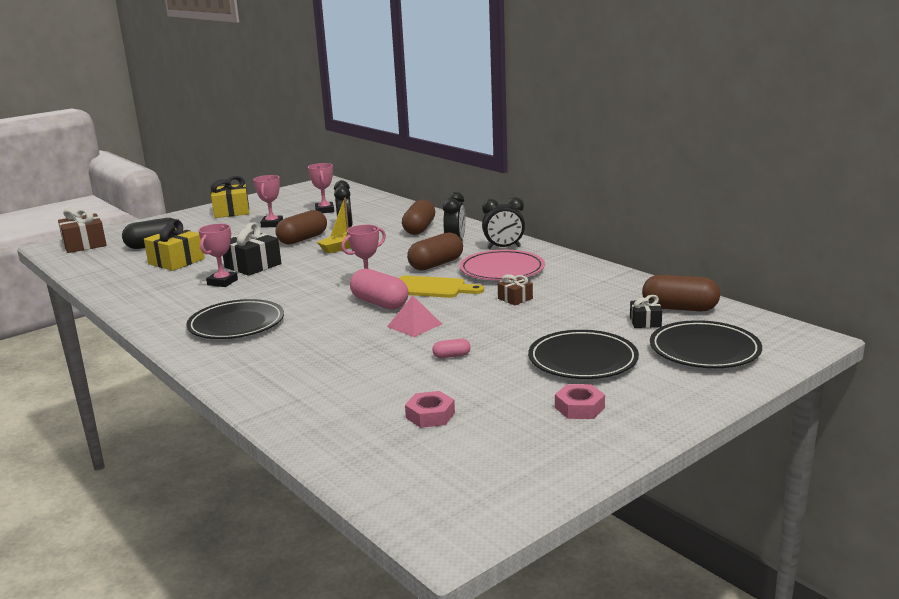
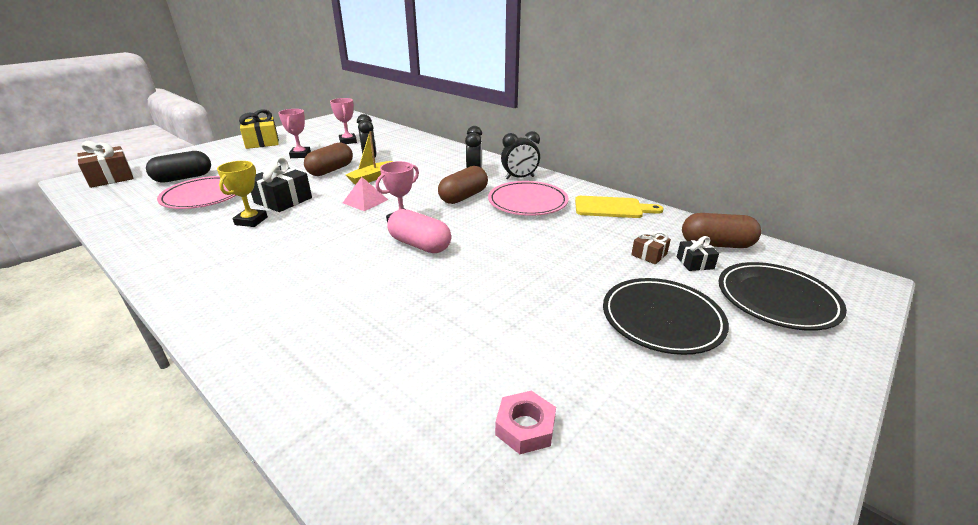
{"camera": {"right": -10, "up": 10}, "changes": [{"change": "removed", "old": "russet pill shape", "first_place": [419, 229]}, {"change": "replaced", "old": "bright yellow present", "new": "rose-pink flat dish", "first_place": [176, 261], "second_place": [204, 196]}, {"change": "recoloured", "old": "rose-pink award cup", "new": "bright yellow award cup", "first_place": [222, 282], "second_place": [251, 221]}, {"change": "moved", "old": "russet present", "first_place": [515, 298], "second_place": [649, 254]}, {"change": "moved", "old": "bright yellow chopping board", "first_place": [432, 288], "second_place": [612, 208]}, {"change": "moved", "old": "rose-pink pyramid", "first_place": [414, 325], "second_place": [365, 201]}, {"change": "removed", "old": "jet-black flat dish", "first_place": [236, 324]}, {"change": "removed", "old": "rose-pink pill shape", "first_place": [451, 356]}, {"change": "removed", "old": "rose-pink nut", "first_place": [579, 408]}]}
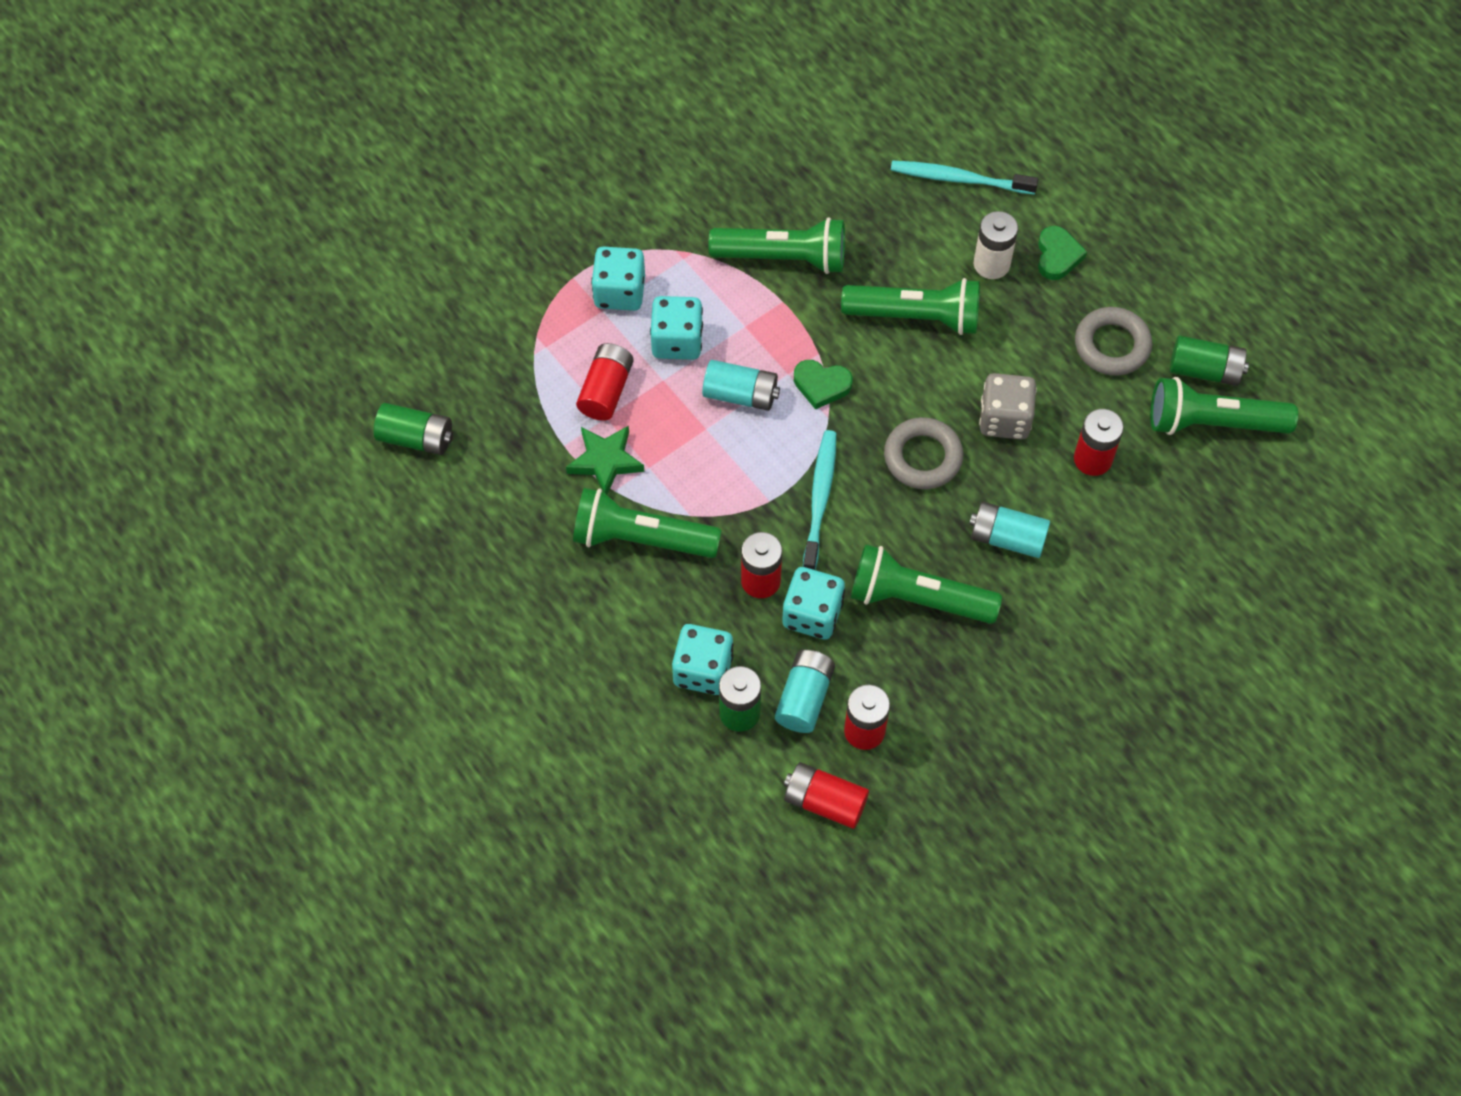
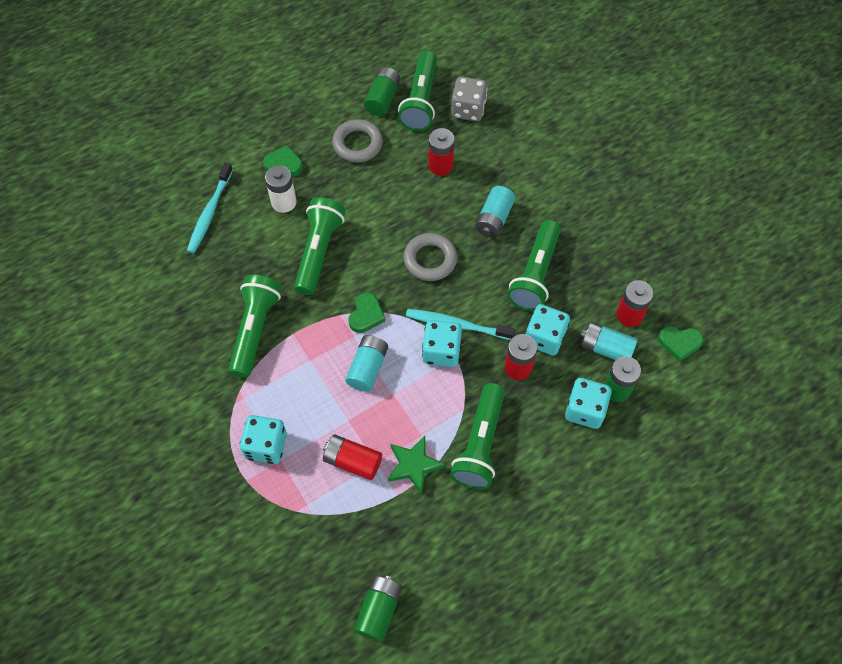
{"camera": {"right": -85, "up": 0}, "changes": [{"change": "moved", "old": "teal dice", "first_place": [677, 341], "second_place": [441, 351]}, {"change": "moved", "old": "grey dice", "first_place": [1004, 419], "second_place": [468, 109]}, {"change": "replaced", "old": "crimson AA battery", "new": "leaf-green love heart", "first_place": [824, 802], "second_place": [679, 343]}]}
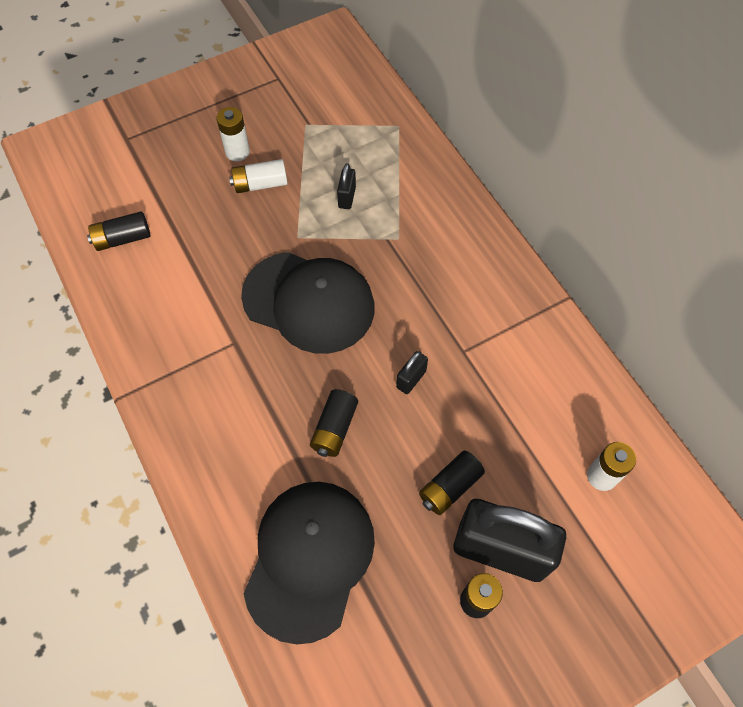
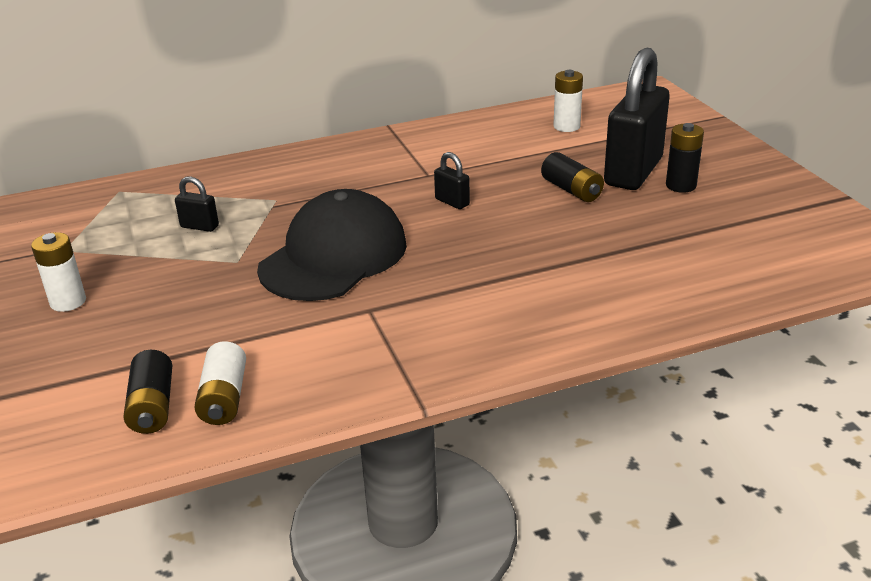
{"camera": {"right": -80, "up": -30}, "changes": [{"change": "moved", "old": "pure white AA battery", "first_place": [260, 184], "second_place": [224, 398]}, {"change": "removed", "old": "jet-black AA battery", "first_place": [334, 428]}, {"change": "removed", "old": "jet-black baseball cap", "first_place": [309, 559]}]}
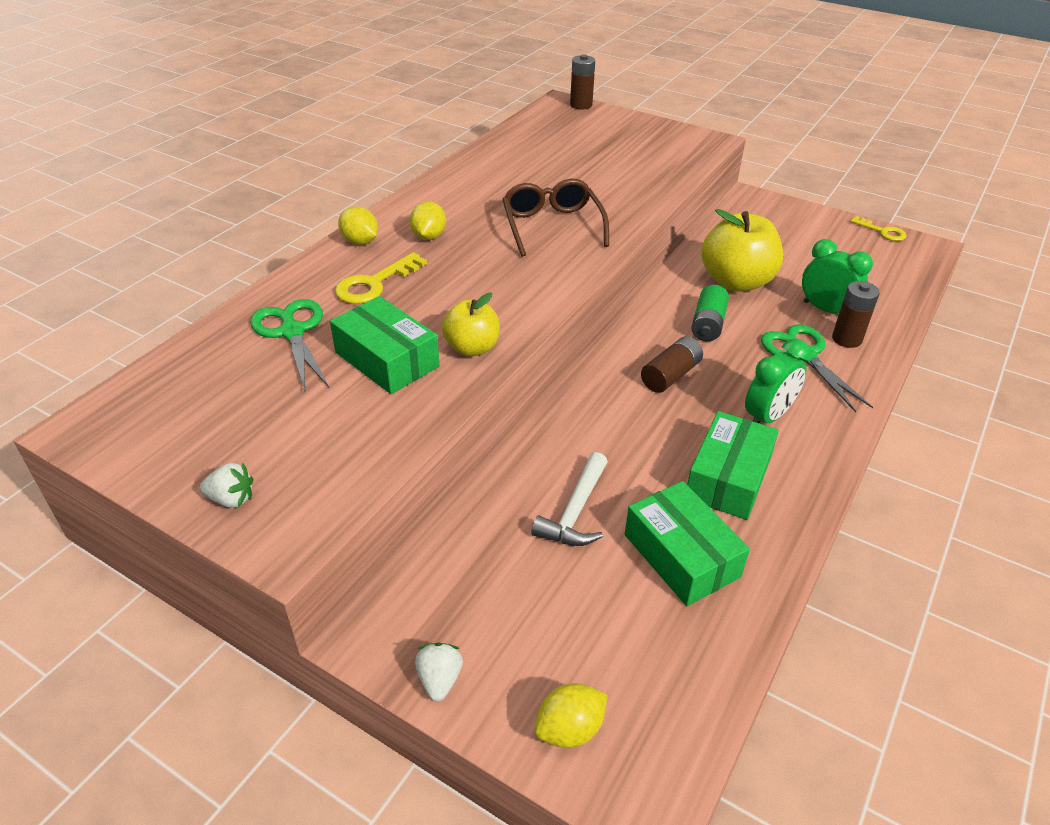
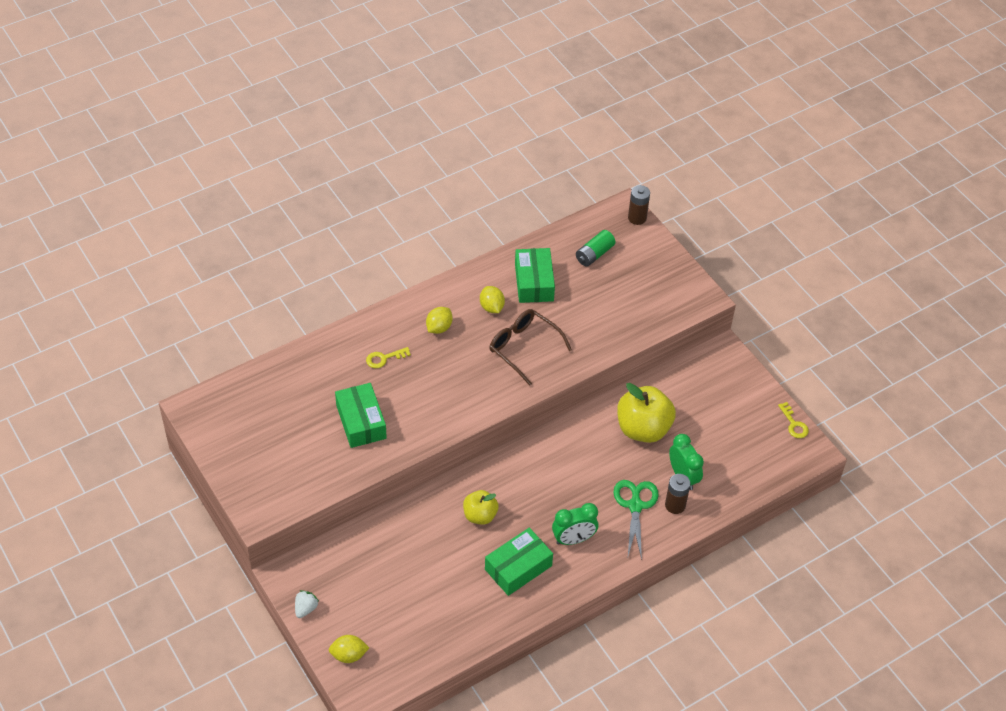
{"camera": {"right": 25, "up": 10}, "changes": [{"change": "turned", "old": "russet eyeglasses", "first_place": [552, 226], "second_place": [523, 348], "degrees": -60}, {"change": "moved", "old": "bright yellow toy lemon", "first_place": [360, 241], "second_place": [491, 307]}, {"change": "resized", "old": "bright yellow latchkey", "first_place": [374, 284], "second_place": [384, 358], "factor": 0.66}, {"change": "moved", "old": "leaf-green AA battery", "first_place": [708, 324], "second_place": [594, 254]}, {"change": "moved", "old": "bright yellow apple fruit", "first_place": [472, 348], "second_place": [480, 515]}, {"change": "removed", "old": "leaf-green scissors", "first_place": [292, 332]}, {"change": "removed", "old": "russet AA battery", "first_place": [670, 375]}, {"change": "removed", "old": "pure white hammer", "first_place": [575, 512]}, {"change": "removed", "old": "pure white berry", "first_place": [231, 499]}, {"change": "moved", "old": "leaf-green box", "first_place": [681, 555], "second_place": [534, 282]}]}
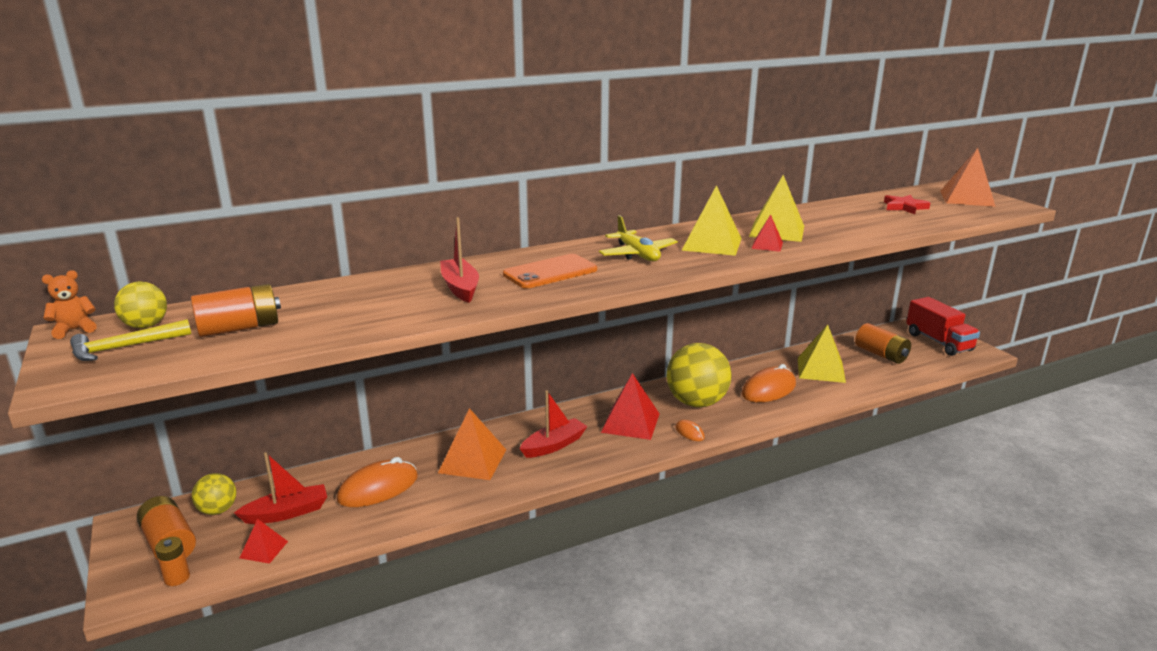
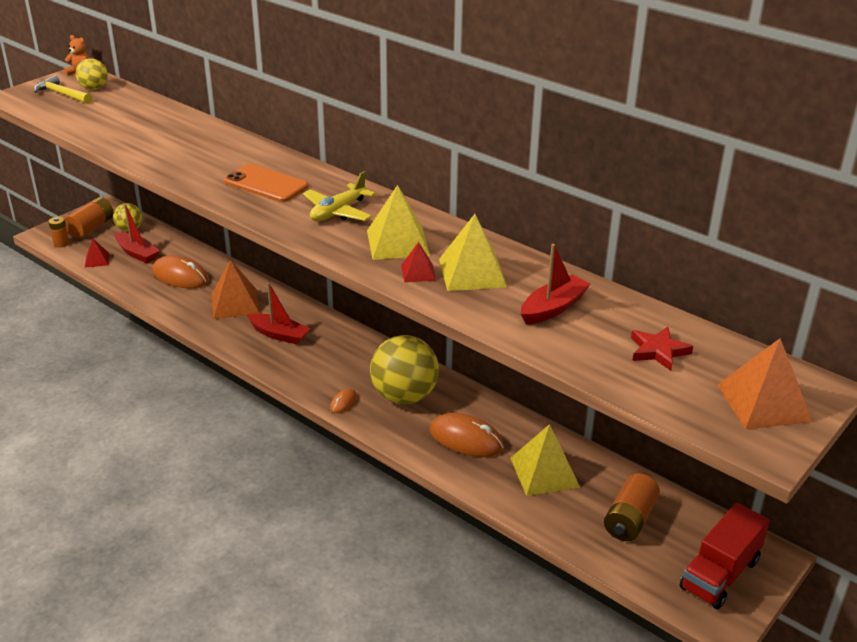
{"camera": {"right": 65, "up": 10}, "changes": [{"change": "moved", "old": "crimson sailboat", "first_place": [460, 287], "second_place": [553, 308]}, {"change": "removed", "old": "orange-coloured AA battery", "first_place": [239, 328]}, {"change": "removed", "old": "crimson pyramid", "first_place": [630, 423]}]}
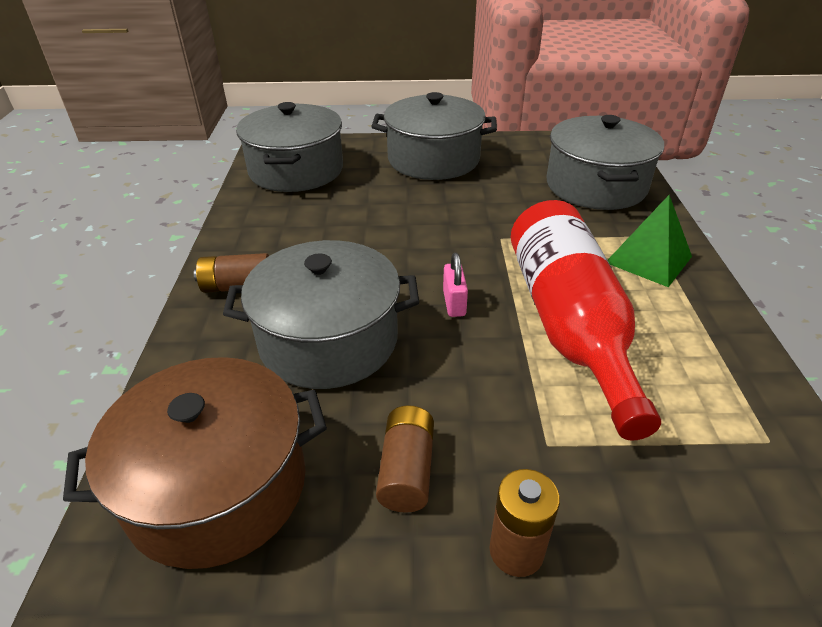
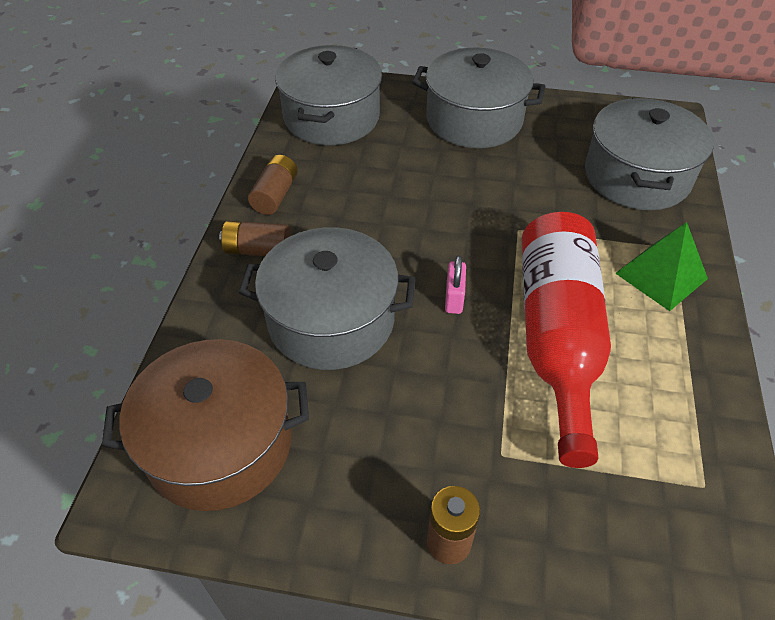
{"camera": {"right": 10, "up": 10}, "changes": [{"change": "moved", "old": "russet AA battery", "first_place": [407, 470], "second_place": [275, 195]}]}
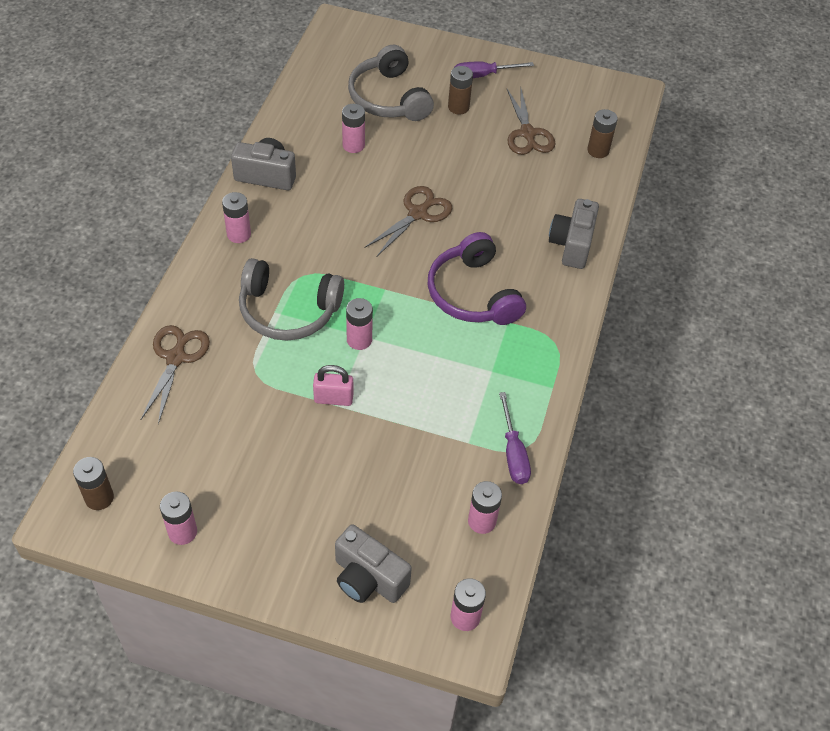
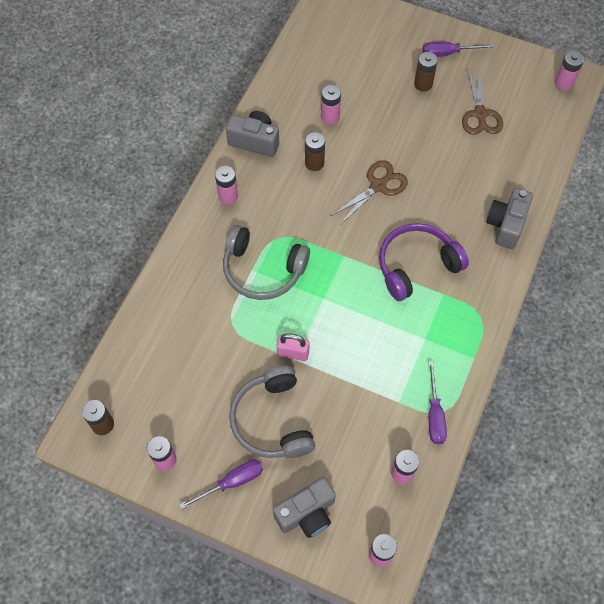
{"camera": {"right": 10, "up": 10}, "changes": [{"change": "moved", "old": "grey over-ear headphones", "first_place": [388, 98], "second_place": [272, 420]}, {"change": "moved", "old": "russet AA battery", "first_place": [598, 150], "second_place": [314, 163]}, {"change": "turned", "old": "purple over-ear headphones", "first_place": [472, 294], "second_place": [416, 265], "degrees": 75}, {"change": "moved", "old": "rose-pink AA battery", "first_place": [359, 340], "second_place": [564, 83]}, {"change": "removed", "old": "russet scissors", "first_place": [176, 358]}, {"change": "turned", "old": "grey photo camera", "first_place": [368, 578], "second_place": [307, 513], "degrees": -75}, {"change": "added", "new": "purple flat screwdriver", "second_place": [232, 482]}]}
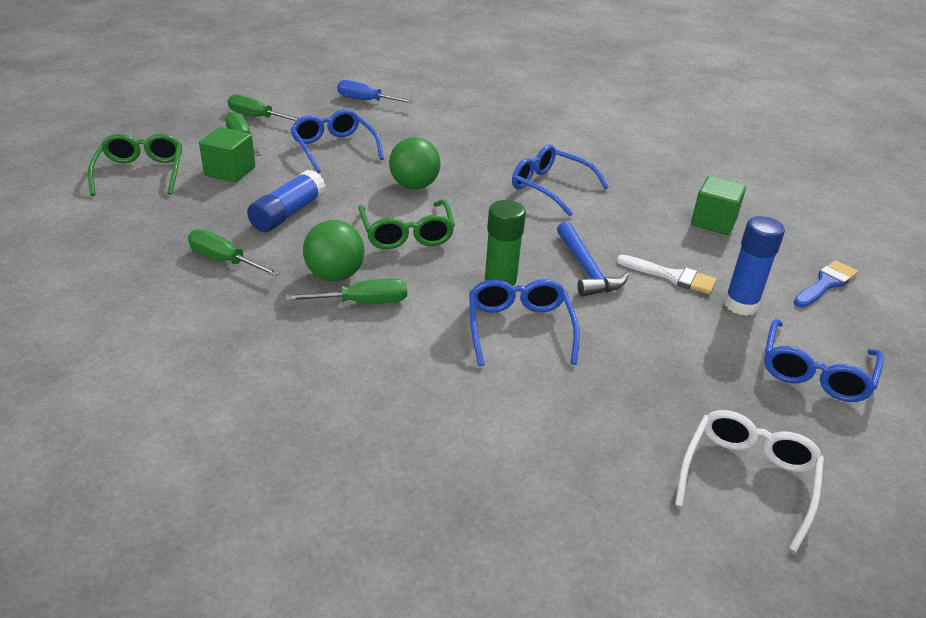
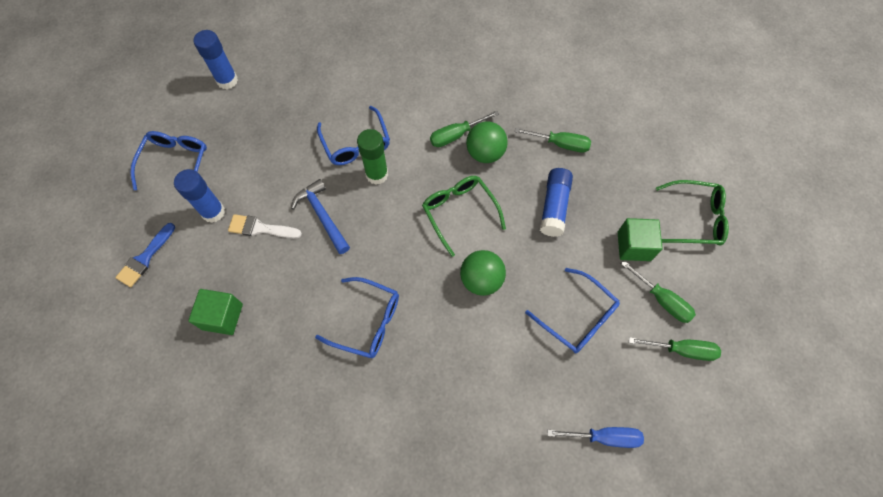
{"camera": {"right": 165, "up": 30}, "changes": [{"change": "turned", "old": "leaf-green eyeglasses", "first_place": [141, 173], "second_place": [694, 218], "degrees": -60}, {"change": "replaced", "old": "pure white eyeglasses", "new": "blue glue", "first_place": [747, 479], "second_place": [227, 81]}]}
